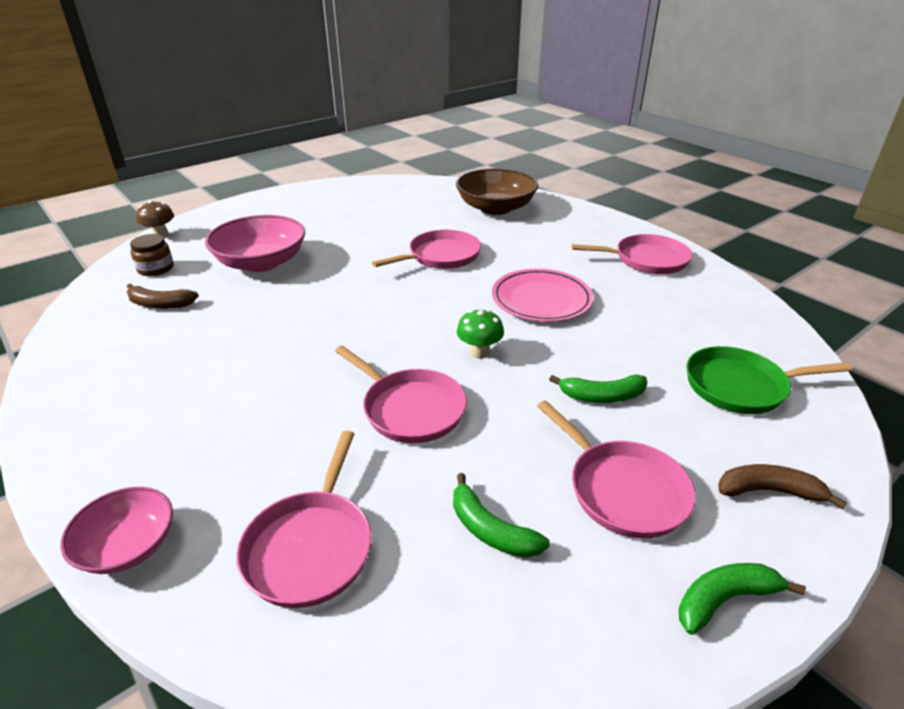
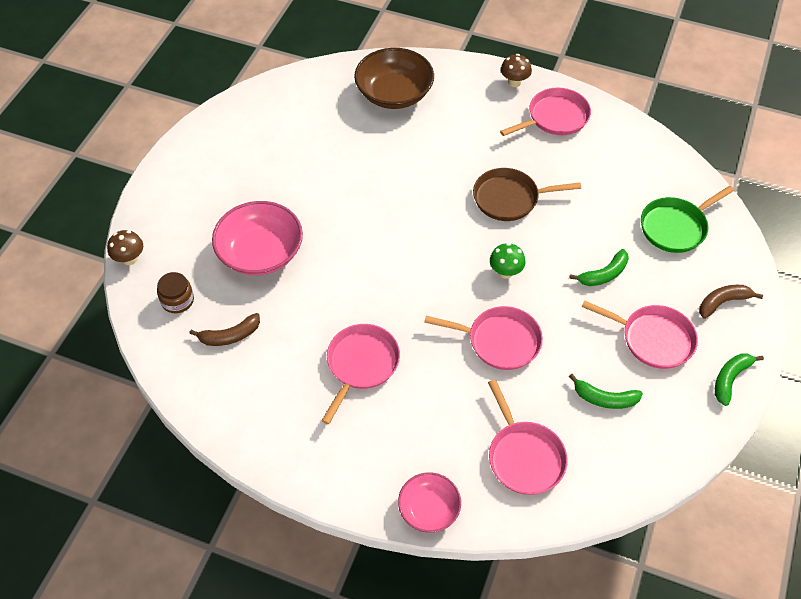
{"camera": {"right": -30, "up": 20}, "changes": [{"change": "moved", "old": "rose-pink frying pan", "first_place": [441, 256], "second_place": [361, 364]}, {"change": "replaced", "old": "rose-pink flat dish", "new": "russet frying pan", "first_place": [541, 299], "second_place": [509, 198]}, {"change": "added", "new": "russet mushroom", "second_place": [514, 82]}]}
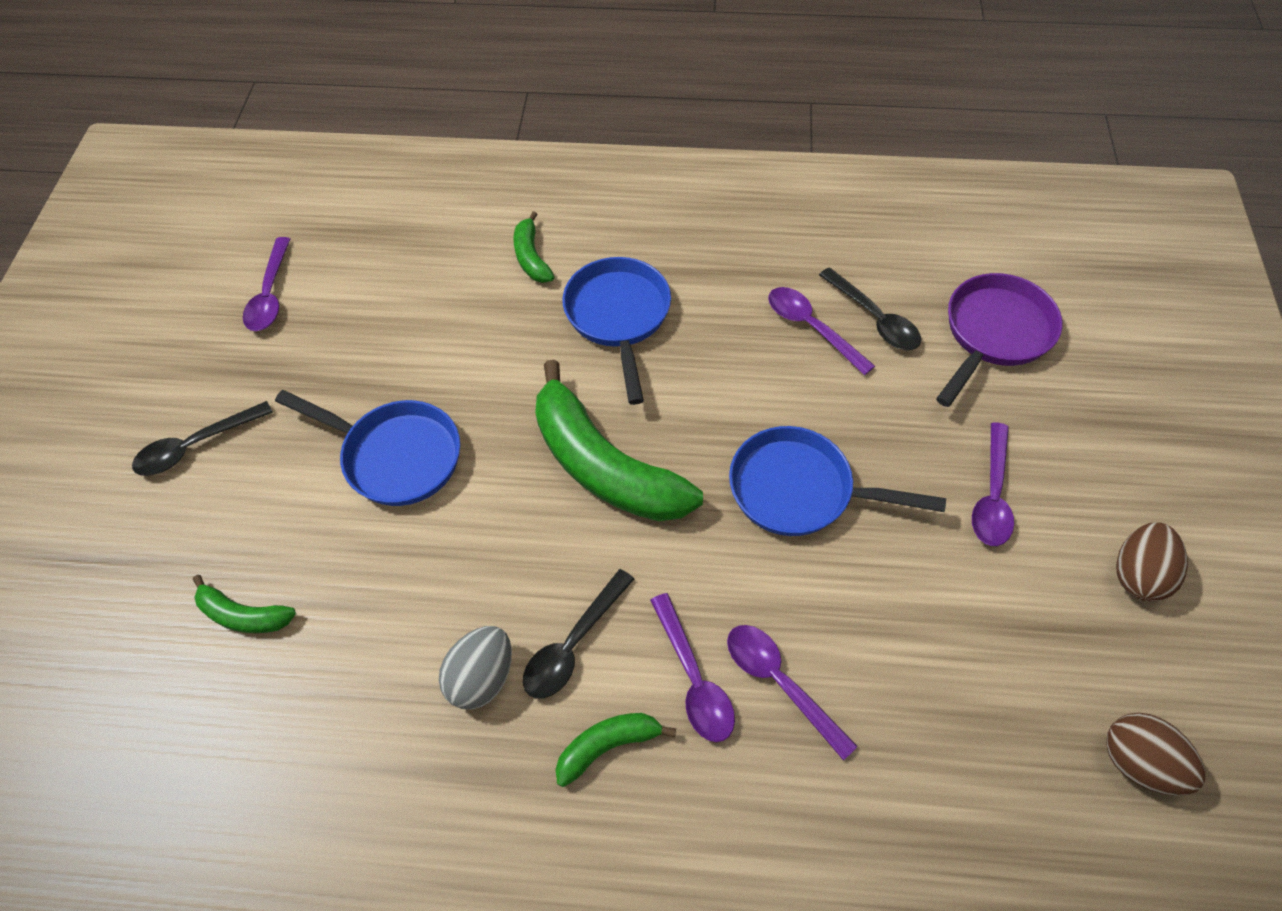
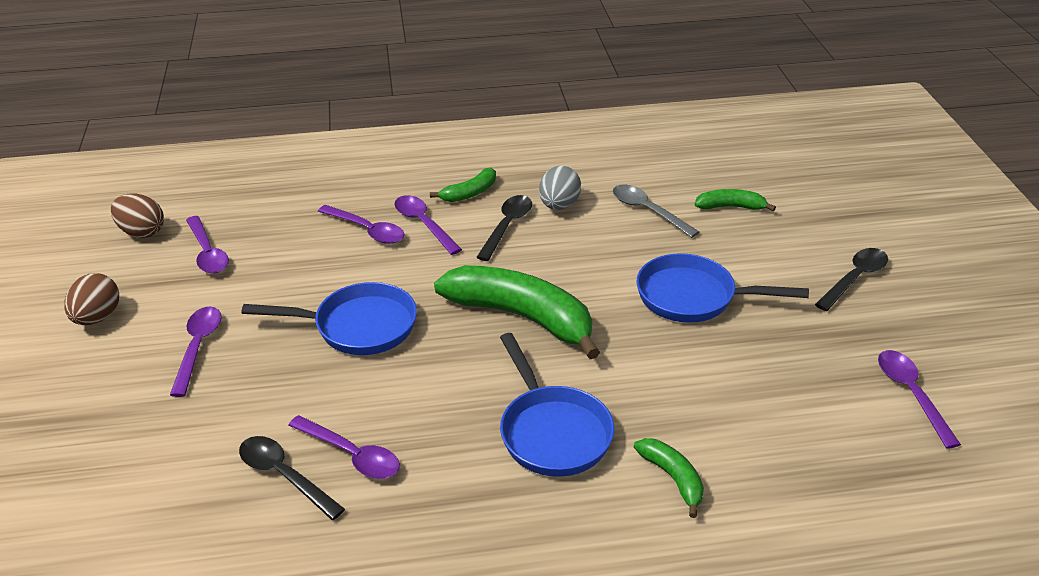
{"camera": {"right": 165, "up": -20}, "changes": [{"change": "removed", "old": "purple frying pan", "first_place": [994, 334]}, {"change": "added", "new": "grey spoon", "second_place": [647, 211]}, {"change": "added", "new": "purple spoon", "second_place": [208, 253]}]}
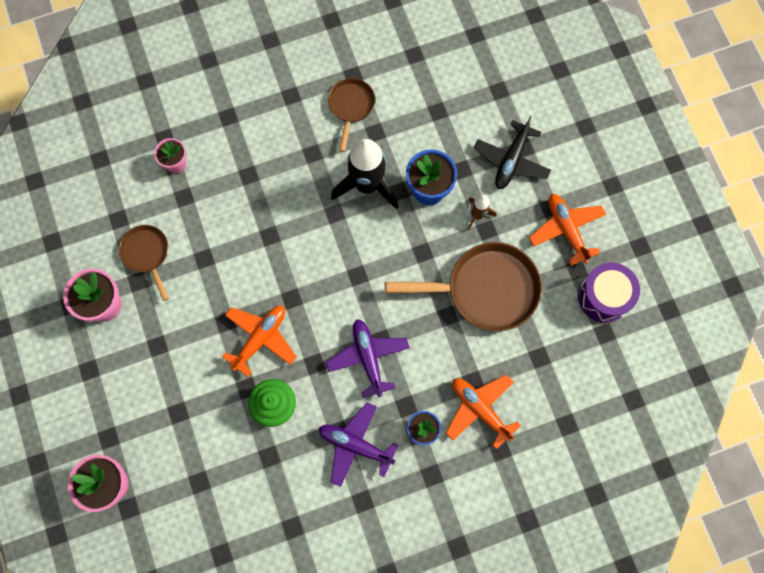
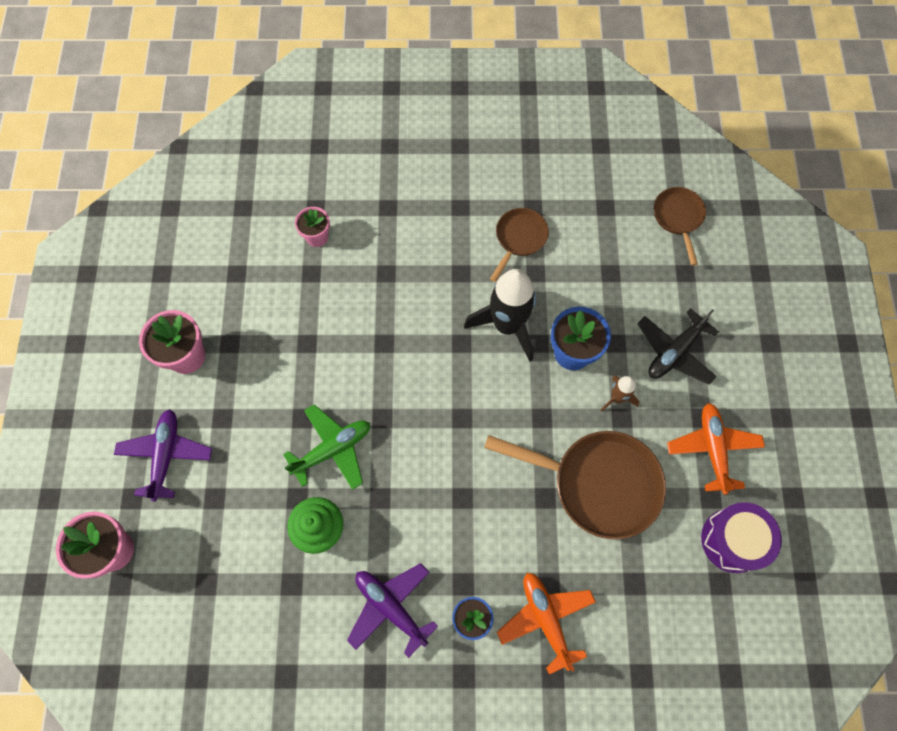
{"camera": {"right": 20, "up": -5}, "changes": [{"change": "moved", "old": "russet frying pan", "first_place": [147, 254], "second_place": [678, 218]}, {"change": "recoloured", "old": "orange-coloured aeroplane", "new": "leaf-green aeroplane", "first_place": [260, 338], "second_place": [333, 449]}, {"change": "moved", "old": "purple aeroplane", "first_place": [368, 358], "second_place": [166, 455]}]}
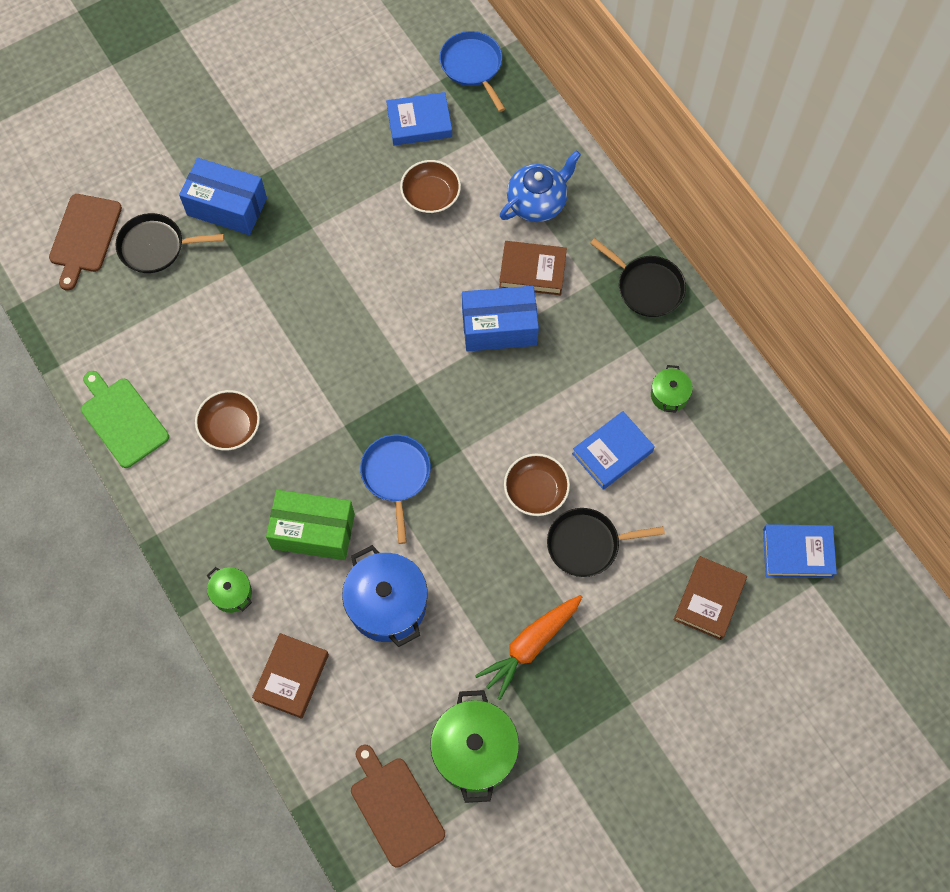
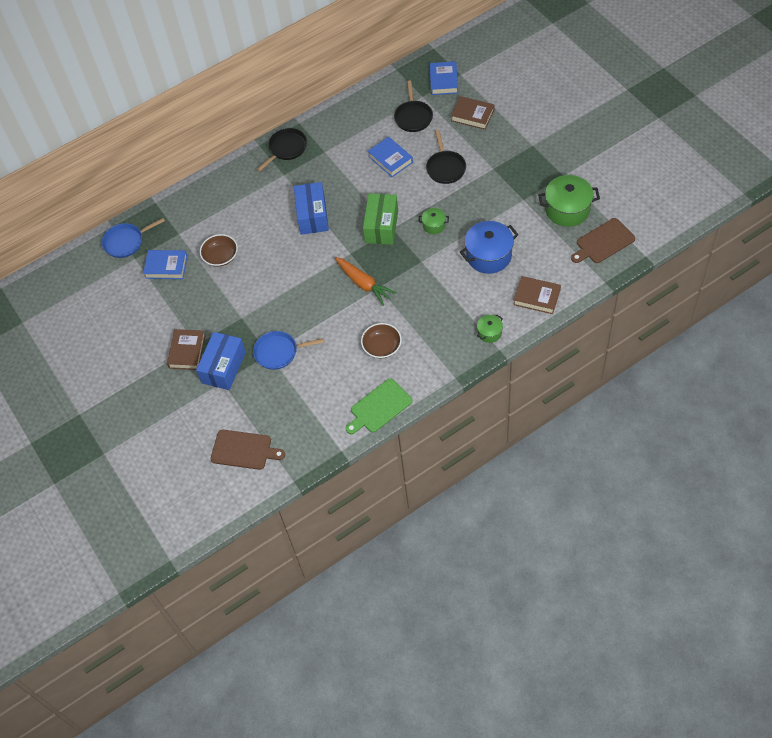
{"camera": {"right": -85, "up": -10}, "changes": [{"change": "turned", "old": "blue hardback", "first_place": [419, 122], "second_place": [166, 267], "degrees": -75}, {"change": "removed", "old": "blue tea pot", "first_place": [537, 202]}, {"change": "moved", "old": "jet-black frying pan", "first_place": [155, 247], "second_place": [413, 117]}, {"change": "moved", "old": "russet hardback", "first_place": [532, 271], "second_place": [187, 351]}, {"change": "moved", "old": "leaf-green stockpot", "first_place": [669, 395], "second_place": [434, 225]}, {"change": "moved", "old": "blue frying pan", "first_place": [396, 475], "second_place": [278, 352]}, {"change": "removed", "old": "russet serving bowl", "first_place": [536, 491]}, {"change": "moved", "old": "leaf-green box", "first_place": [313, 531], "second_place": [381, 226]}, {"change": "moved", "old": "orange-coloured carrot", "first_place": [530, 645], "second_place": [363, 284]}]}
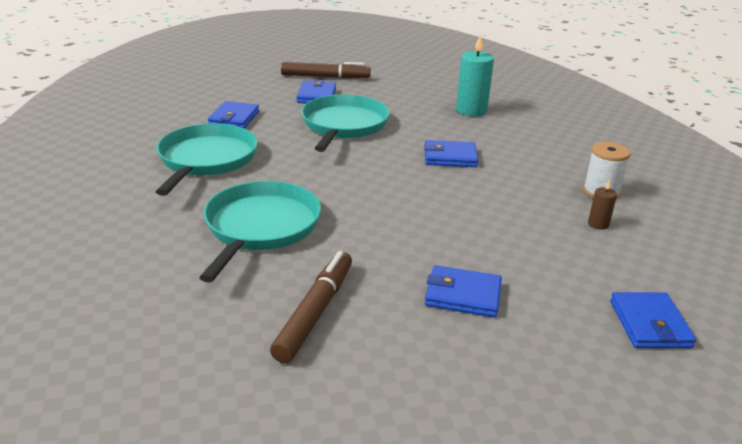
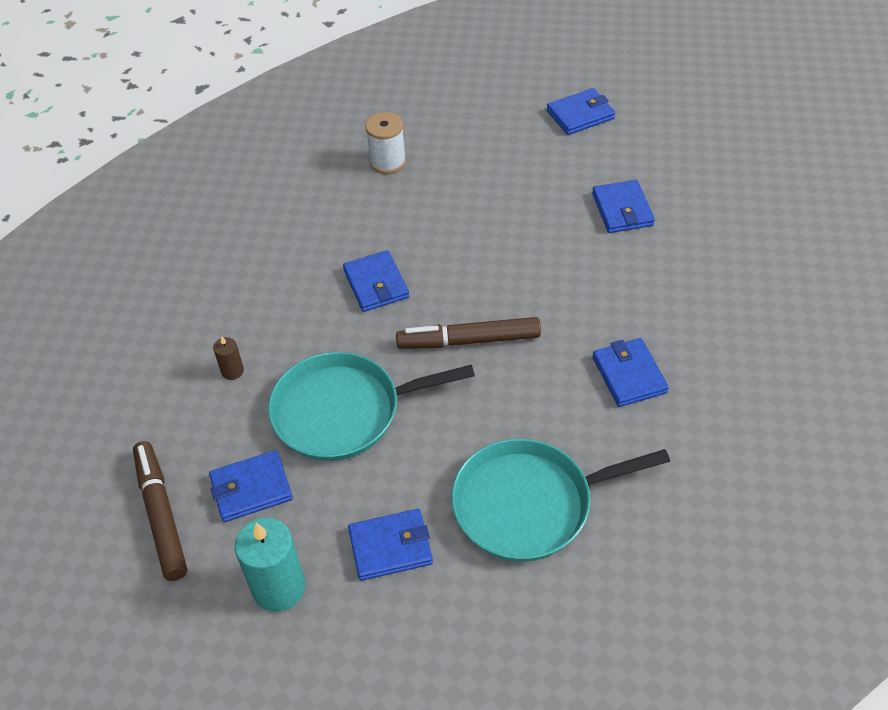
{"camera": {"right": -110, "up": 20}, "changes": [{"change": "moved", "old": "teal pillar candle", "first_place": [471, 110], "second_place": [279, 588]}, {"change": "replaced", "old": "teal frying pan", "new": "blue wallet", "first_place": [260, 227], "second_place": [629, 375]}, {"change": "moved", "old": "russet pillar candle", "first_place": [598, 224], "second_place": [232, 371]}, {"change": "moved", "old": "russet felt pen", "first_place": [315, 312], "second_place": [469, 341]}]}
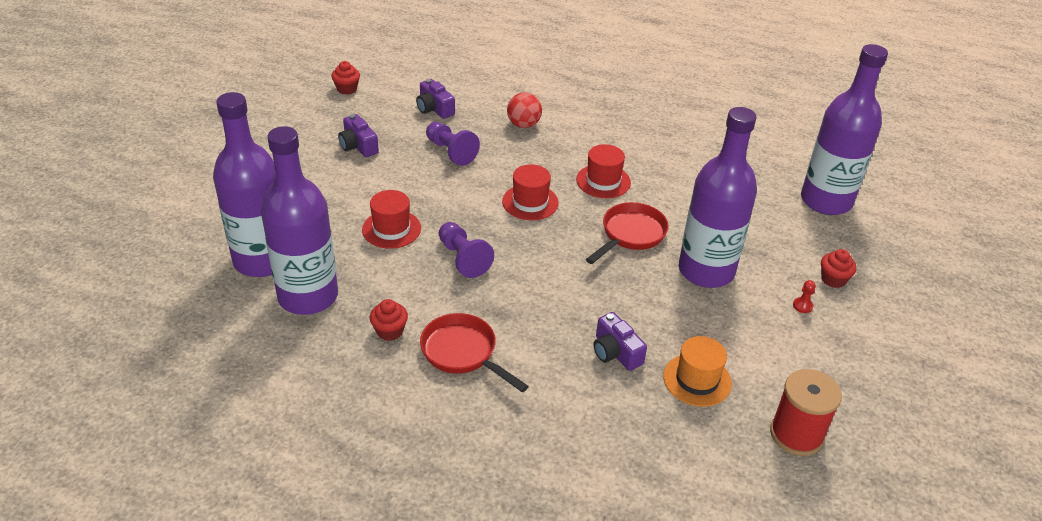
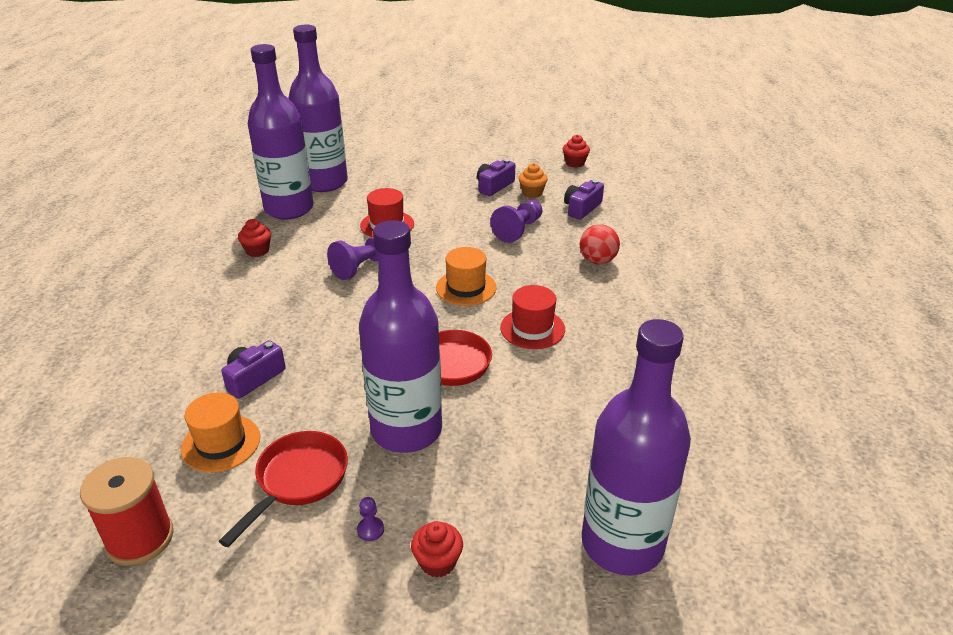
{"camera": {"right": 75, "up": -5}, "changes": [{"change": "recoloured", "old": "crimson hat", "new": "orange-coloured hat", "first_place": [530, 202], "second_place": [466, 288]}, {"change": "recoloured", "old": "crimson chess pawn", "new": "purple chess pawn", "first_place": [802, 306], "second_place": [370, 530]}, {"change": "moved", "old": "crimson frying pan", "first_place": [463, 353], "second_place": [298, 480]}, {"change": "added", "new": "orange-coloured muffin", "second_place": [532, 193]}]}
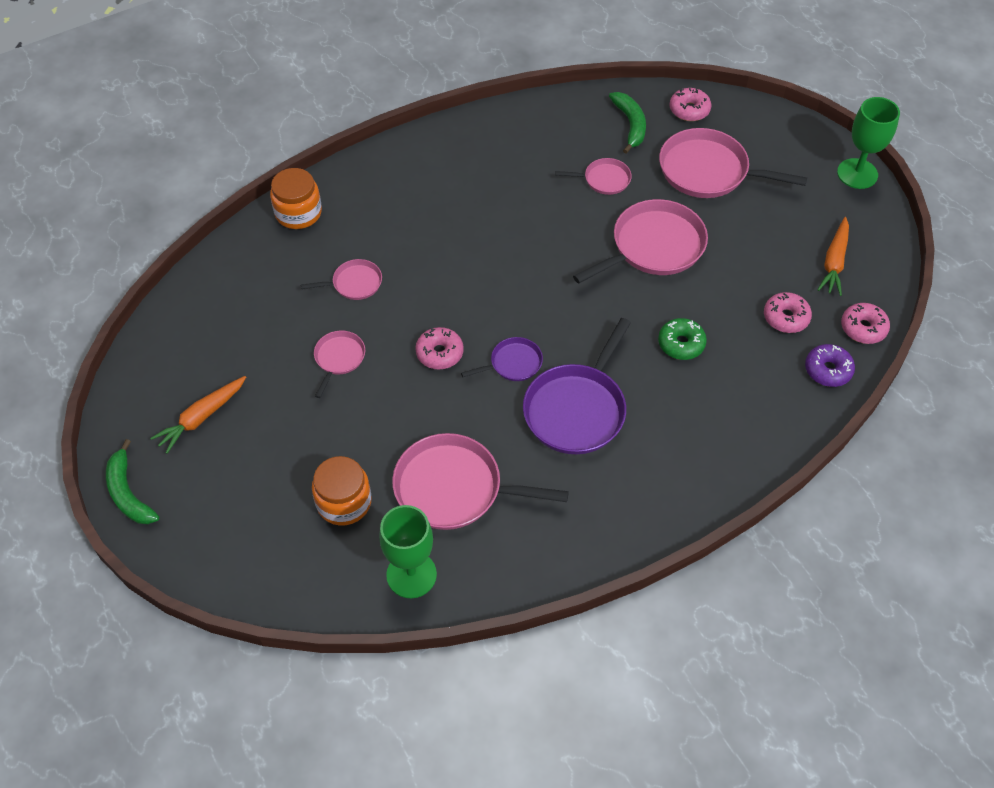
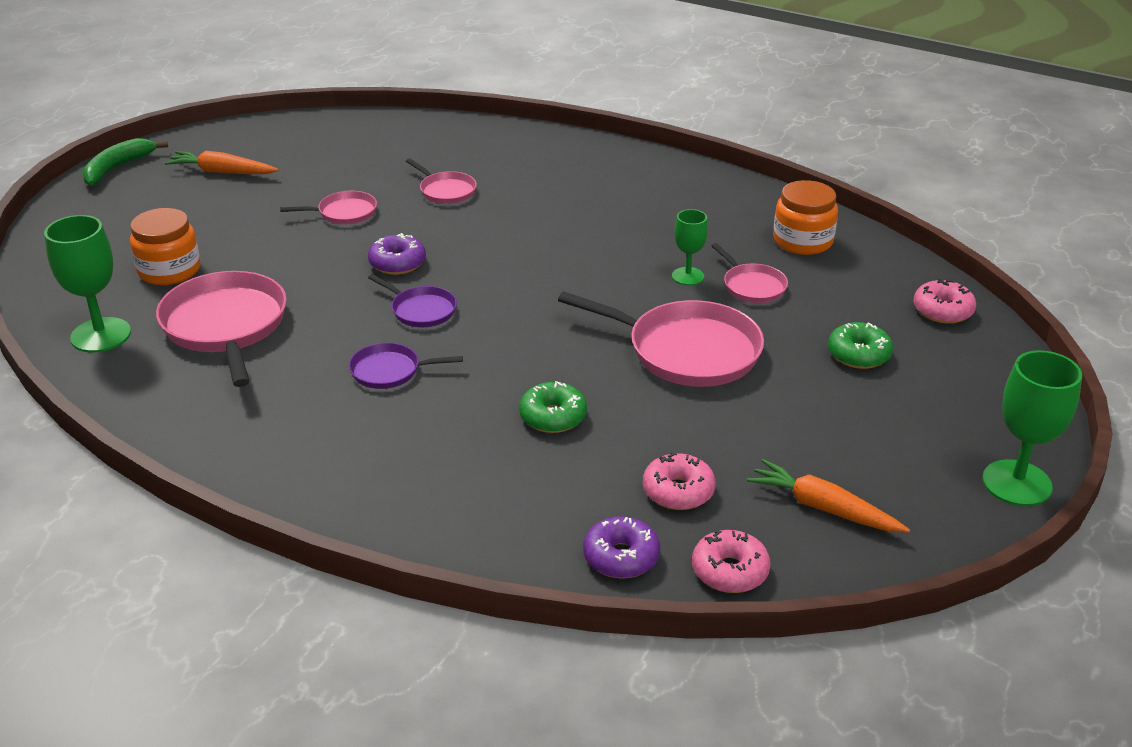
{"camera": {"right": 60, "up": -20}, "changes": [{"change": "removed", "old": "leaf-green banana", "first_place": [630, 125]}, {"change": "replaced", "old": "rose-pink frying pan", "new": "leaf-green donut", "first_place": [708, 171], "second_place": [858, 354]}, {"change": "moved", "old": "orange-coloured jam jar", "first_place": [298, 213], "second_place": [803, 241]}, {"change": "turned", "old": "orange-coloured carrot", "first_place": [834, 262], "second_place": [823, 508], "degrees": 45}, {"change": "resized", "old": "purple frying pan", "first_place": [577, 410], "second_place": [389, 371], "factor": 0.52}, {"change": "recoloured", "old": "rose-pink donut", "new": "purple donut", "first_place": [439, 353], "second_place": [397, 263]}, {"change": "added", "new": "leaf-green chalice", "second_place": [688, 276]}]}
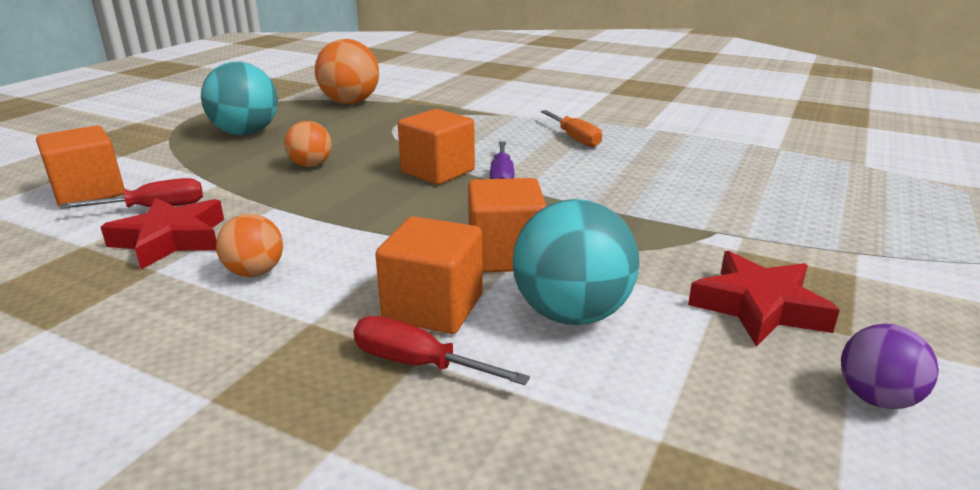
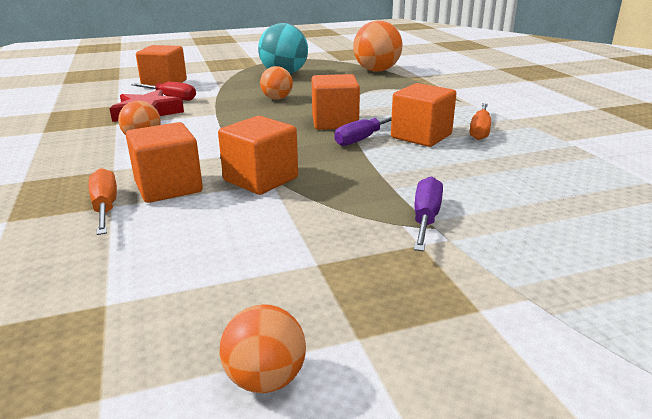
{"camera": {"right": 45, "up": 0}, "changes": [{"change": "removed", "old": "teal ball", "first_place": [571, 314]}, {"change": "removed", "old": "crimson five-pointed star", "first_place": [758, 307]}, {"change": "recoloured", "old": "crimson flat screwdriver", "new": "orange-coloured flat screwdriver", "first_place": [418, 364], "second_place": [105, 207]}, {"change": "recoloured", "old": "purple ball", "new": "orange-coloured ball", "first_place": [876, 398], "second_place": [265, 379]}, {"change": "added", "new": "orange-coloured cube", "second_place": [421, 136]}, {"change": "added", "new": "purple flat screwdriver", "second_place": [425, 218]}]}
